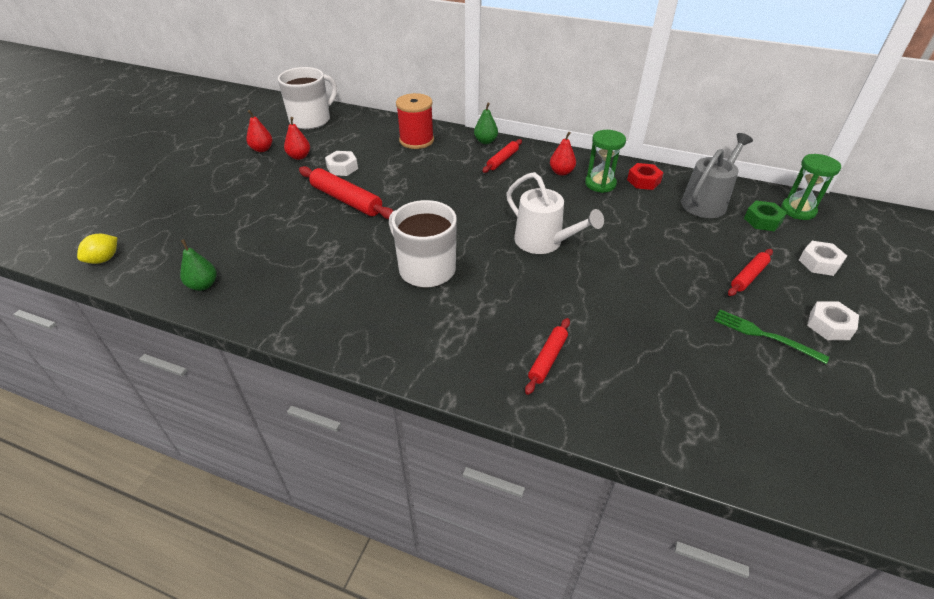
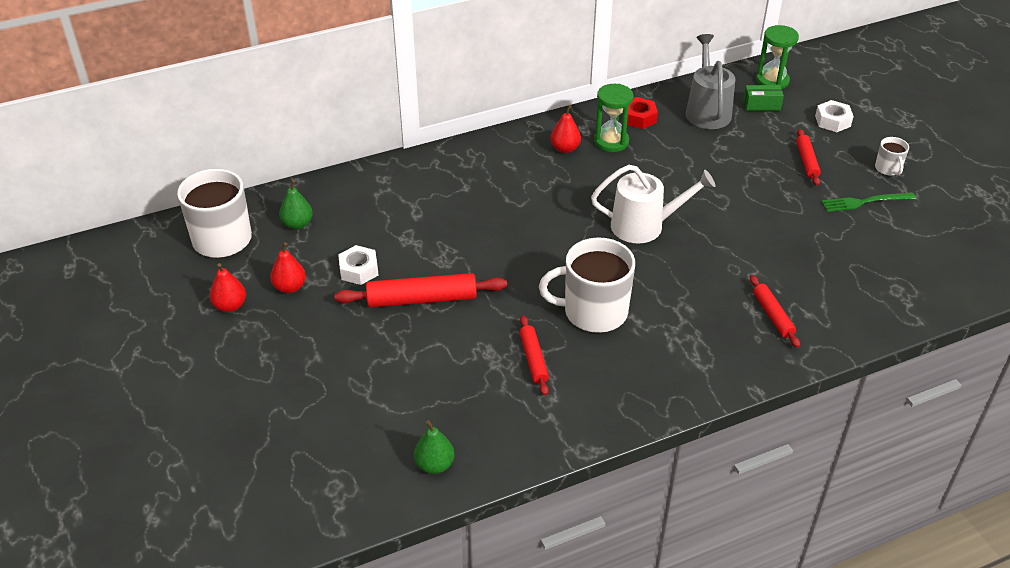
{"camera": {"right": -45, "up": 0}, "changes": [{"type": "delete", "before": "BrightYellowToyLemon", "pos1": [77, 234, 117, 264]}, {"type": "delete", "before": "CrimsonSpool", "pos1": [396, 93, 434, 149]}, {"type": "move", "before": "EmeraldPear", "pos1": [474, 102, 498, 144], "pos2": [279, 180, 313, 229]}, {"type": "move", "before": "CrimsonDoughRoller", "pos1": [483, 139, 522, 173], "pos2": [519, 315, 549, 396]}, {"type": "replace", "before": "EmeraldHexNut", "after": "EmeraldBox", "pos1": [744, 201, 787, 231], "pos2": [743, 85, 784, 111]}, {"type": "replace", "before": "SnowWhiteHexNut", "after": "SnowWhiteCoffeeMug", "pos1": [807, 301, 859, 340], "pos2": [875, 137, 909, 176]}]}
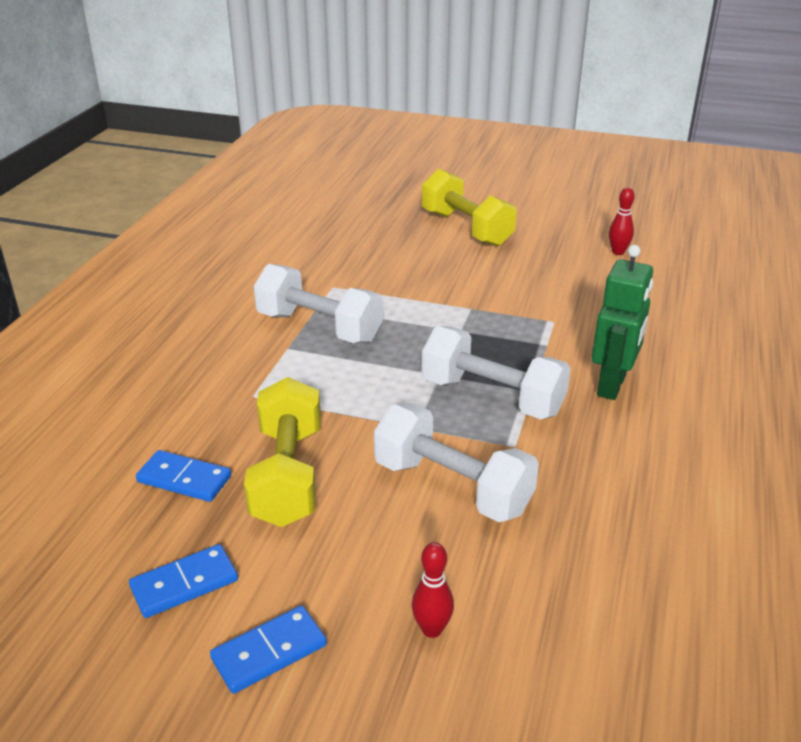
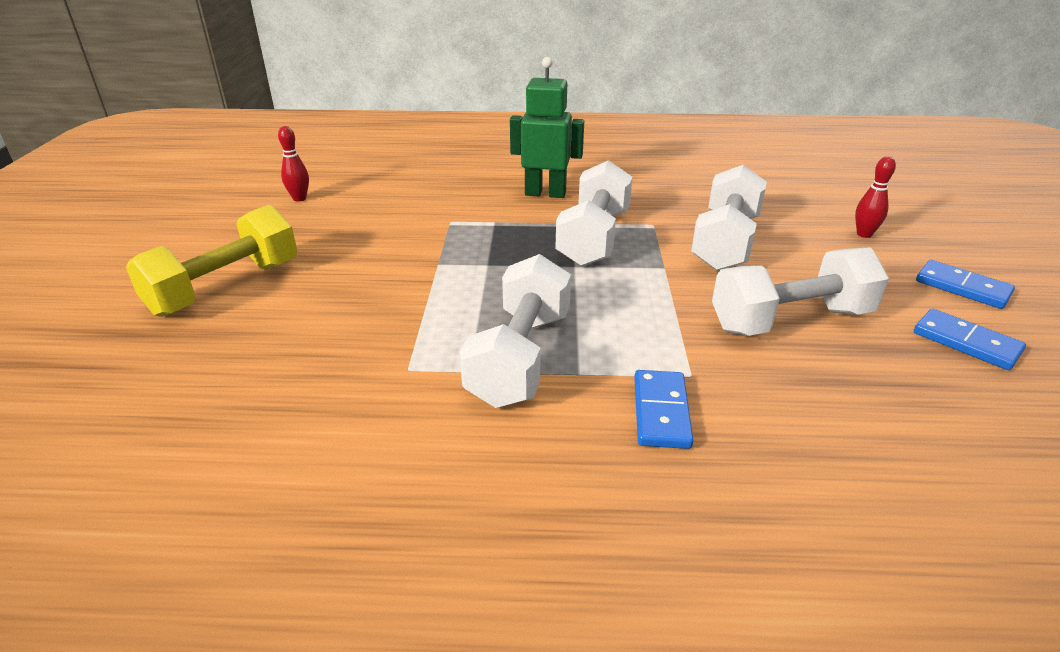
{"camera": {"right": -105, "up": 0}, "changes": [{"type": "move", "before": "BlueDomino", "pos1": [136, 450, 231, 502], "pos2": [634, 370, 693, 449]}, {"type": "recolor", "before": "BrightYellowDumbbell", "after": "SnowWhiteDumbbell", "pos1": [244, 377, 321, 527], "pos2": [712, 247, 889, 336]}]}
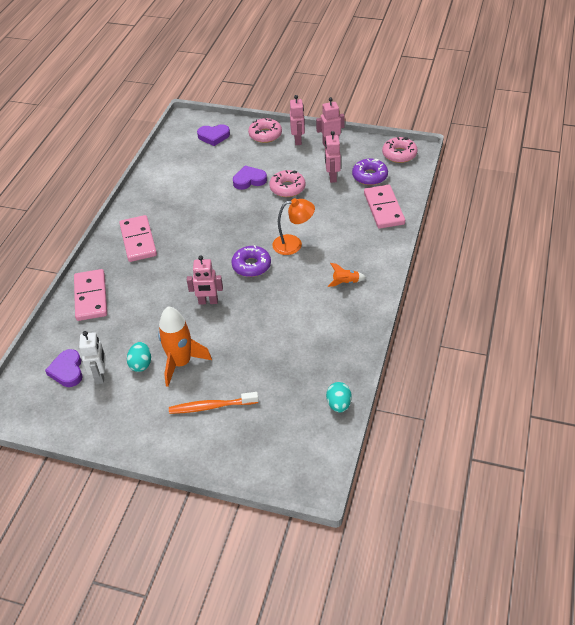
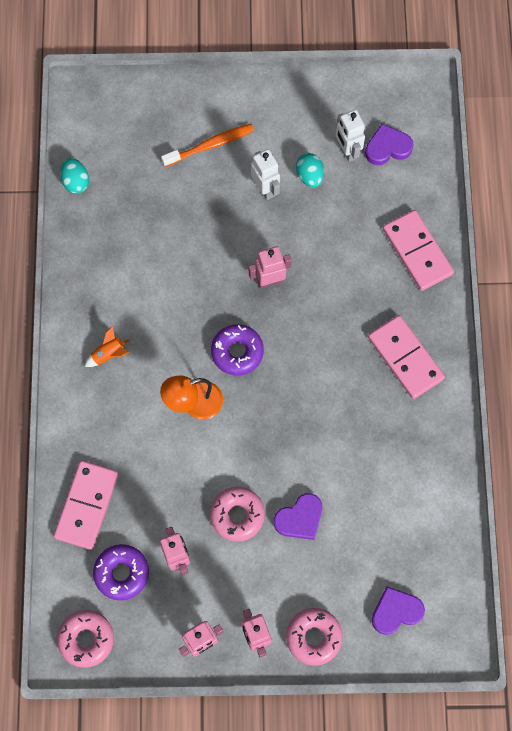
{"camera": {"right": 160, "up": 25}, "changes": [{"type": "rotate", "before": "VioletHeartShape", "pos1": [45, 349, 83, 387], "pos2": [365, 124, 414, 165], "turn": -75}, {"type": "replace", "before": "BrightOrangeToyRocket", "after": "SnowWhiteRobot", "pos1": [158, 306, 212, 387], "pos2": [251, 149, 280, 200]}, {"type": "rotate", "before": "PinkDomino", "pos1": [364, 185, 405, 229], "pos2": [54, 460, 118, 550], "turn": 45}]}
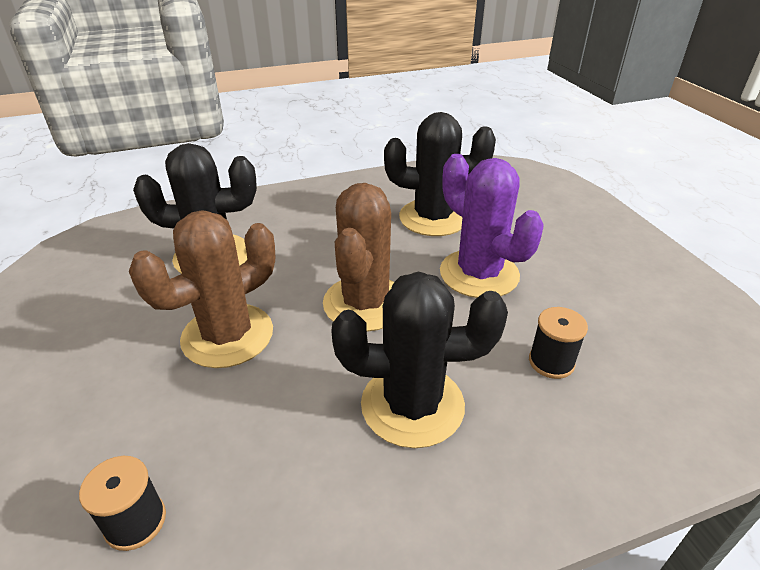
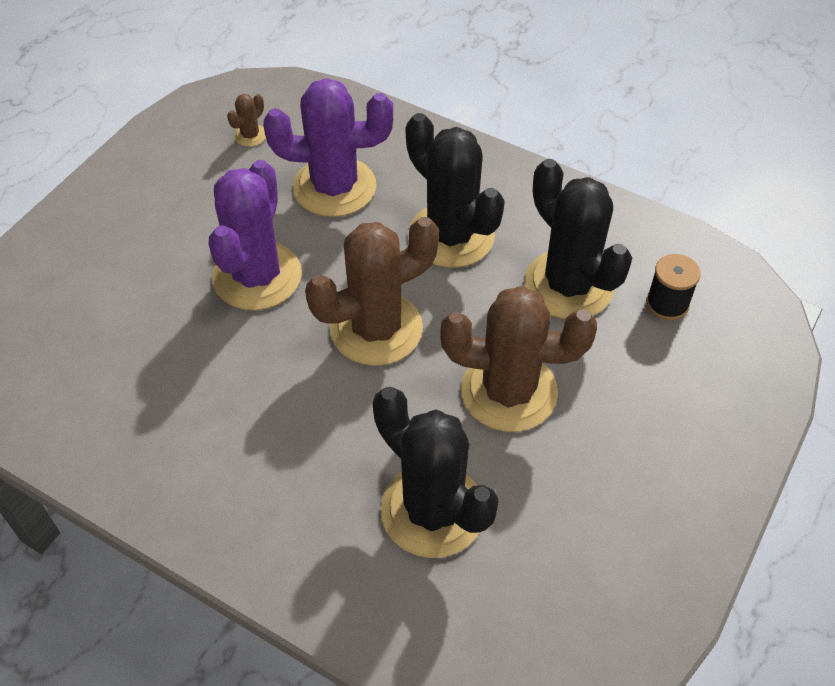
{"camera": {"right": -130, "up": 15}, "changes": [{"type": "move", "before": "BlackCactus", "pos1": [384, 112, 496, 236], "pos2": [524, 159, 632, 319]}, {"type": "replace", "before": "BlackSpool", "after": "VioletCactus", "pos1": [529, 307, 588, 379], "pos2": [263, 78, 393, 217]}, {"type": "insert", "after": "RussetCactus", "pos2": [227, 94, 266, 147]}]}
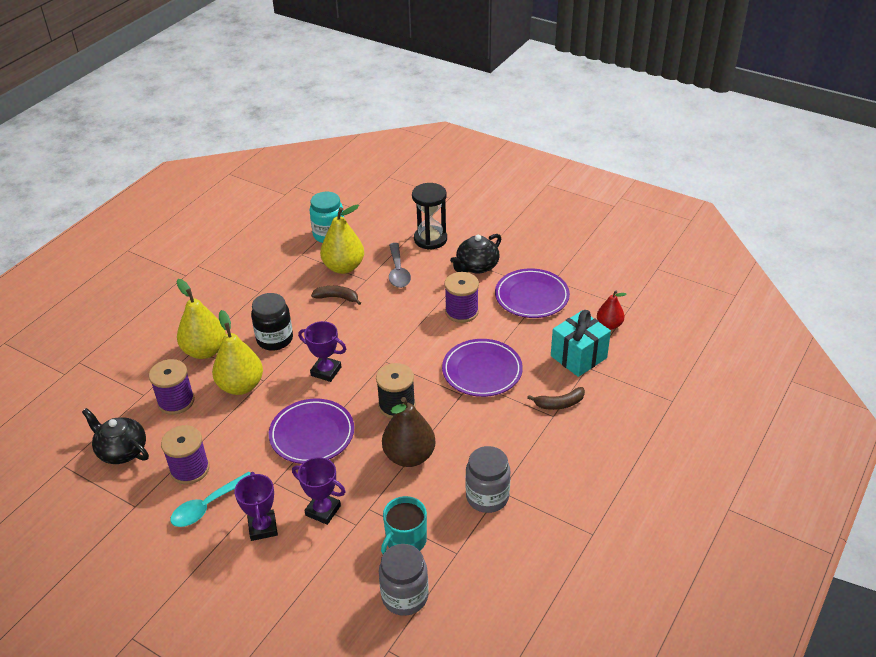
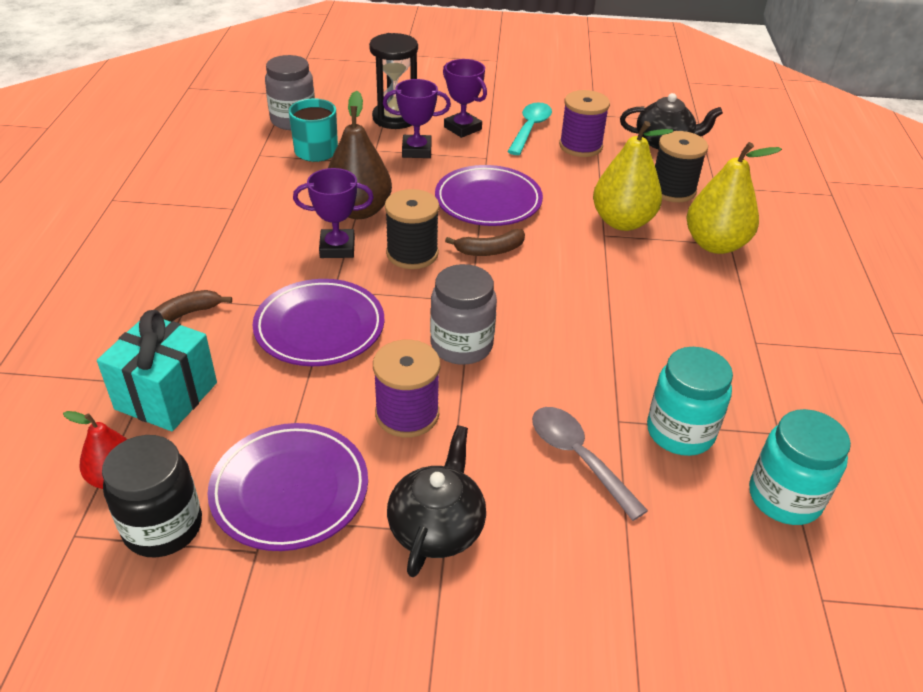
{"camera": {"right": 150, "up": 0}, "changes": [{"type": "recolor", "before": "VioletSpool", "after": "BlackSpool", "pos1": [149, 359, 195, 415], "pos2": [655, 131, 708, 202]}, {"type": "move", "before": "BlackPreserveJar", "pos1": [251, 293, 293, 351], "pos2": [102, 435, 202, 558]}, {"type": "move", "before": "VioletPrizeCup", "pos1": [298, 321, 346, 382], "pos2": [293, 168, 374, 258]}, {"type": "move", "before": "RussetBanana", "pos1": [311, 286, 361, 305], "pos2": [445, 229, 525, 256]}, {"type": "replace", "before": "BrightYellowPear", "after": "AquaPreserveJar", "pos1": [320, 205, 364, 274], "pos2": [647, 347, 733, 456]}, {"type": "move", "before": "BlackHourglass", "pos1": [412, 183, 447, 250], "pos2": [369, 33, 418, 129]}, {"type": "move", "before": "AshGreyPreserveJar", "pos1": [466, 446, 510, 513], "pos2": [430, 264, 497, 365]}]}
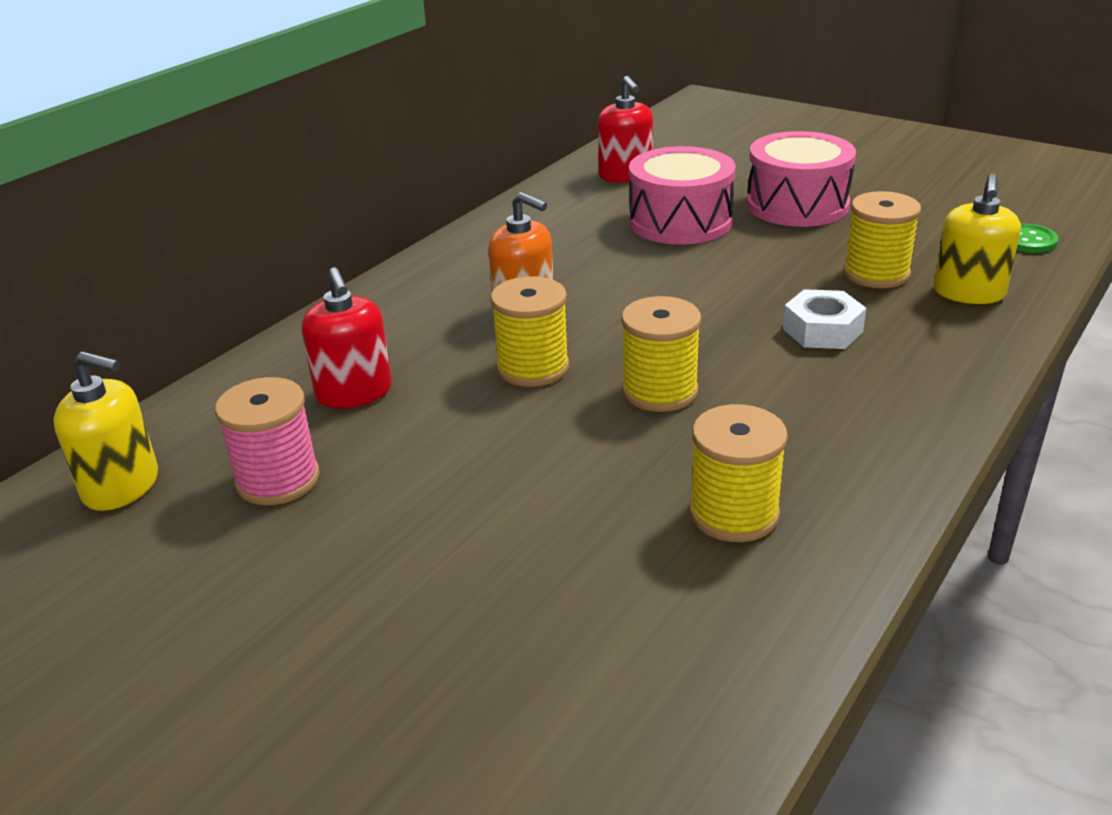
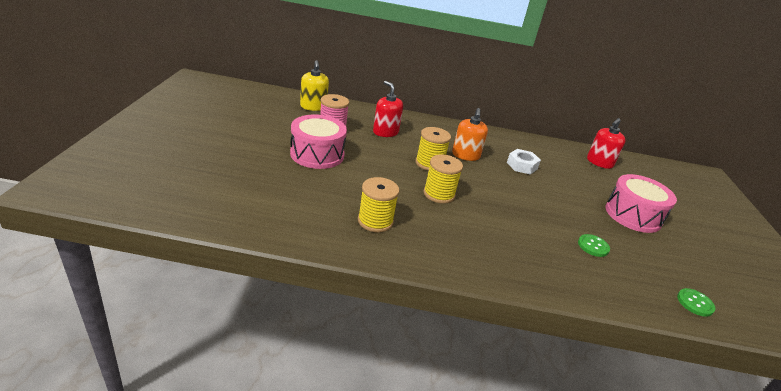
{"camera": {"right": 55, "up": 0}, "changes": [{"type": "rotate", "before": "CrimsonSoapDispenser", "pos1": [302, 267, 392, 408], "pos2": [373, 81, 403, 137], "turn": 105}, {"type": "move", "before": "PinkToyDrum", "pos1": [629, 146, 736, 245], "pos2": [290, 114, 347, 169]}, {"type": "move", "before": "SnowWhiteHexNut", "pos1": [783, 289, 866, 349], "pos2": [507, 149, 541, 175]}, {"type": "replace", "before": "BrightYellowSpool", "after": "EmeraldSewingButton", "pos1": [843, 191, 921, 288], "pos2": [578, 234, 610, 257]}, {"type": "delete", "before": "BrightYellowSoapDispenser", "pos1": [933, 174, 1021, 304]}]}
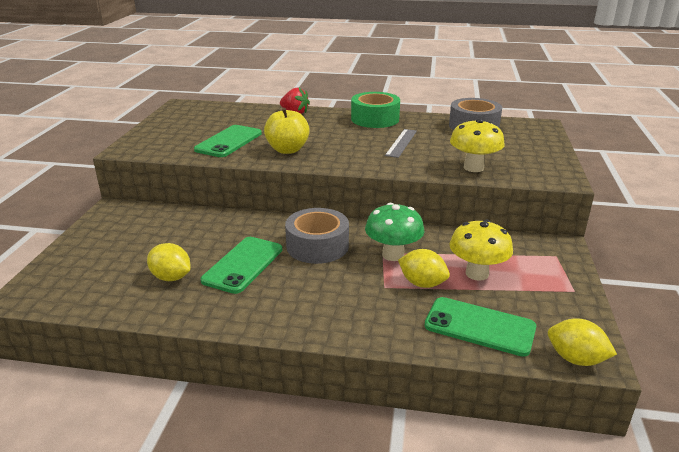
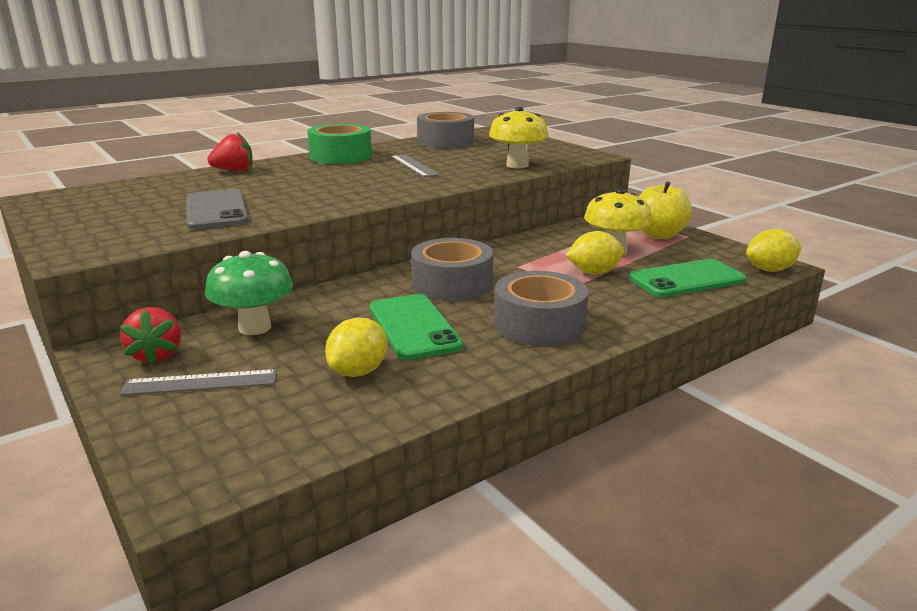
{"camera": {"right": -45, "up": -5}, "changes": [{"type": "rotate", "before": "BrightYellowToyLemon", "pos1": [147, 243, 190, 281], "pos2": [325, 317, 388, 377], "turn": -45}, {"type": "recolor", "before": "EmeraldPhone", "after": "AshGreyPhone", "pos1": [194, 125, 262, 157], "pos2": [187, 189, 249, 230]}, {"type": "move", "before": "BrightYellowApple", "pos1": [264, 108, 310, 154], "pos2": [639, 181, 692, 239]}, {"type": "move", "before": "EmeraldMushroom", "pos1": [365, 203, 424, 261], "pos2": [205, 251, 293, 335]}, {"type": "insert", "after": "AshGreyRuler", "pos2": [119, 369, 277, 396]}, {"type": "insert", "after": "CrimsonBerry", "pos2": [120, 307, 181, 365]}, {"type": "insert", "after": "AshGreyStickyTape", "pos2": [494, 271, 588, 346]}]}
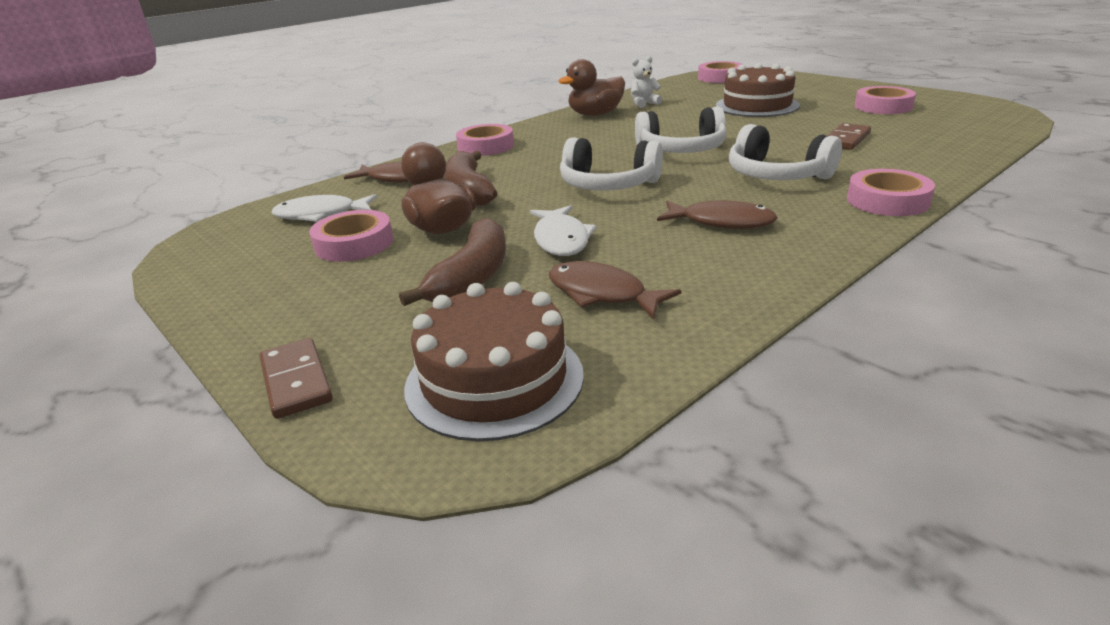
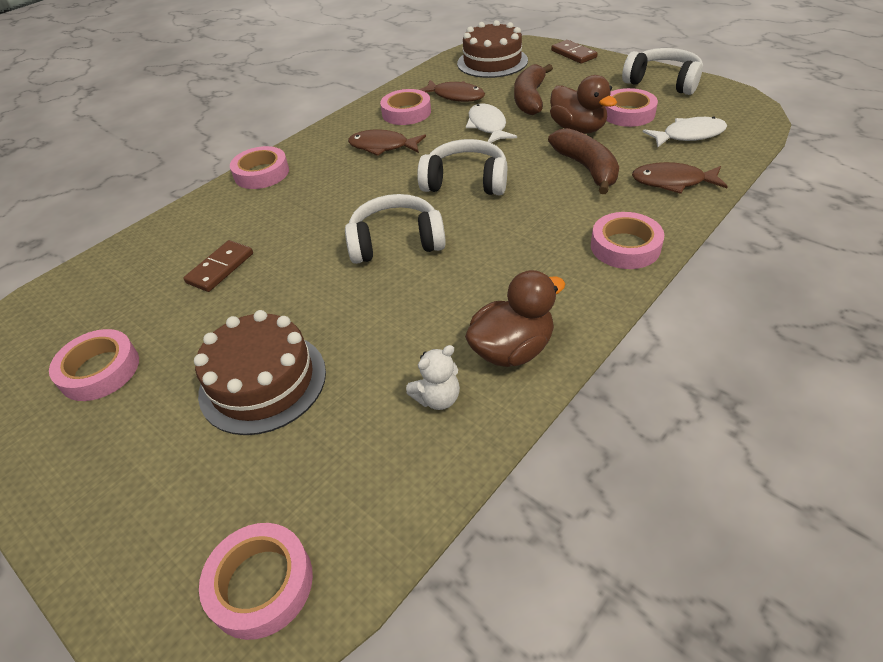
{"camera": {"right": 175, "up": 15}, "changes": [{"type": "move", "before": "SnowWhiteHeadset", "pos1": [729, 124, 842, 180], "pos2": [622, 48, 703, 95]}, {"type": "insert", "after": "PinkStickyTape", "pos2": [380, 89, 431, 125]}]}
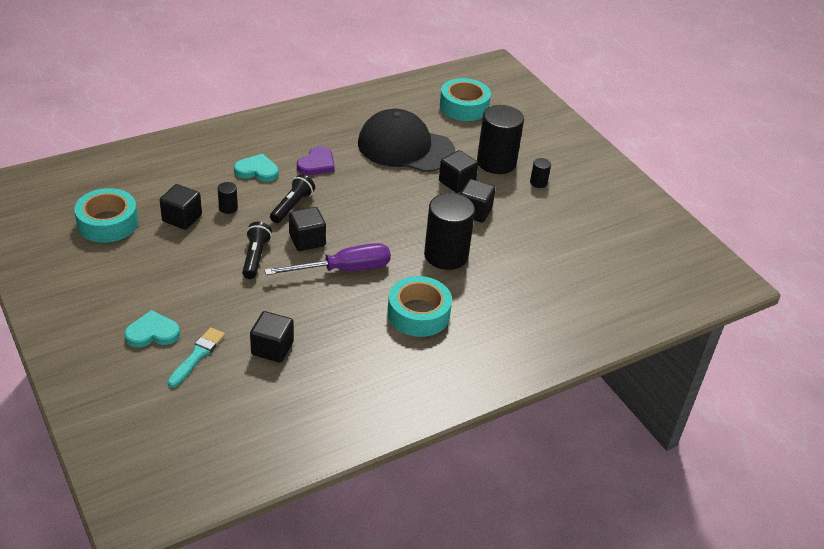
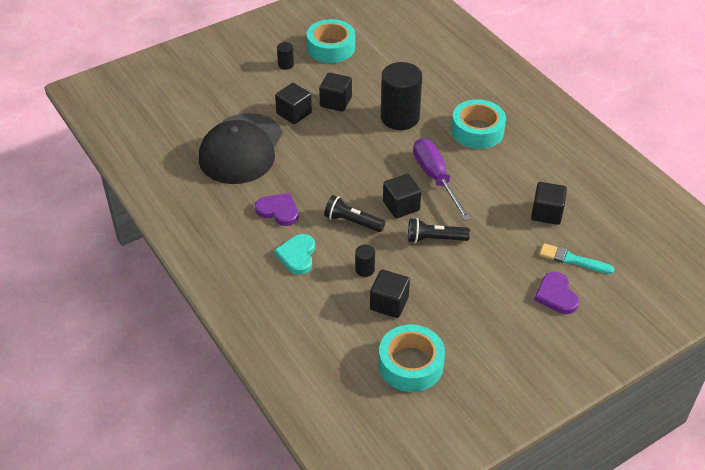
{"camera": {"right": -90, "up": 5}, "changes": [{"type": "recolor", "before": "AquaHeartShape", "after": "VioletHeartShape", "pos1": [124, 310, 180, 347], "pos2": [534, 272, 579, 314]}, {"type": "move", "before": "AquaStickyTape", "pos1": [440, 78, 491, 121], "pos2": [307, 19, 355, 63]}, {"type": "delete", "before": "BlackCylinderShape", "pos1": [477, 105, 524, 174]}]}
